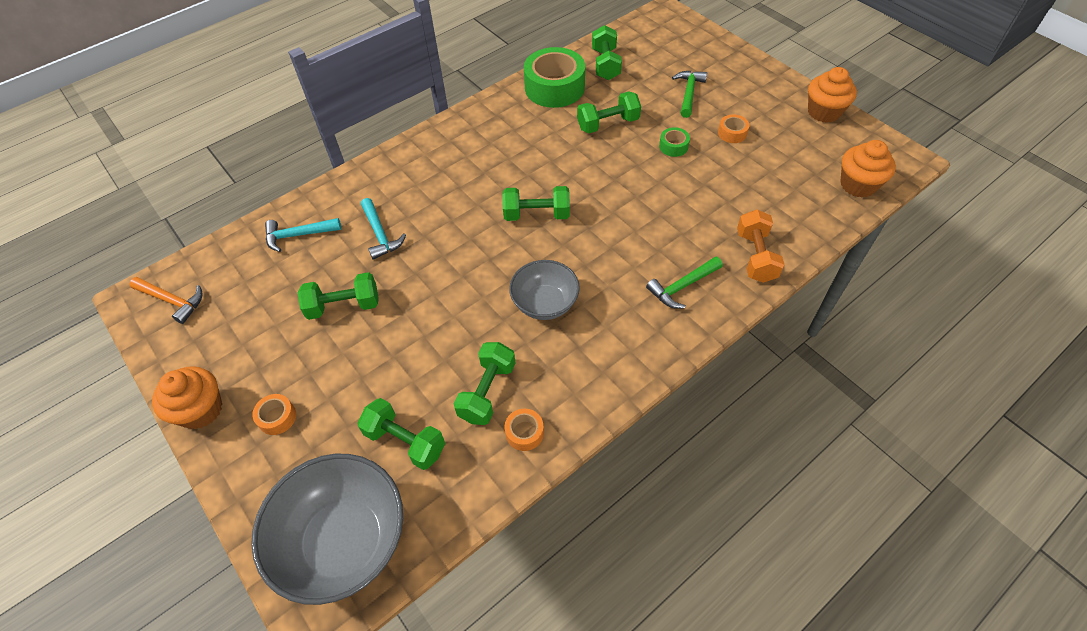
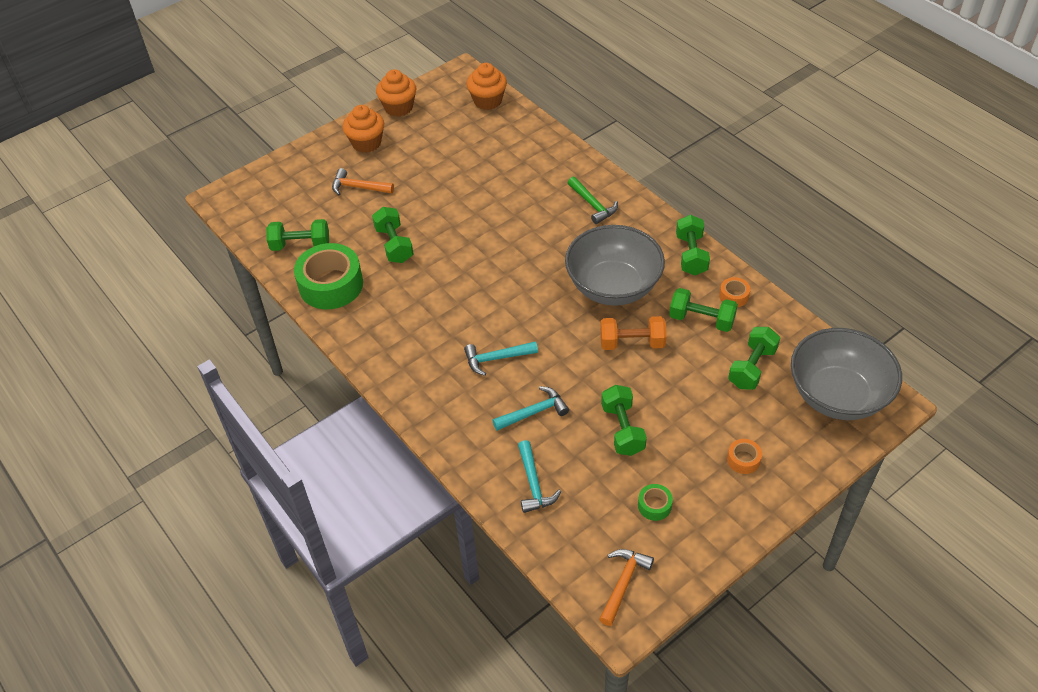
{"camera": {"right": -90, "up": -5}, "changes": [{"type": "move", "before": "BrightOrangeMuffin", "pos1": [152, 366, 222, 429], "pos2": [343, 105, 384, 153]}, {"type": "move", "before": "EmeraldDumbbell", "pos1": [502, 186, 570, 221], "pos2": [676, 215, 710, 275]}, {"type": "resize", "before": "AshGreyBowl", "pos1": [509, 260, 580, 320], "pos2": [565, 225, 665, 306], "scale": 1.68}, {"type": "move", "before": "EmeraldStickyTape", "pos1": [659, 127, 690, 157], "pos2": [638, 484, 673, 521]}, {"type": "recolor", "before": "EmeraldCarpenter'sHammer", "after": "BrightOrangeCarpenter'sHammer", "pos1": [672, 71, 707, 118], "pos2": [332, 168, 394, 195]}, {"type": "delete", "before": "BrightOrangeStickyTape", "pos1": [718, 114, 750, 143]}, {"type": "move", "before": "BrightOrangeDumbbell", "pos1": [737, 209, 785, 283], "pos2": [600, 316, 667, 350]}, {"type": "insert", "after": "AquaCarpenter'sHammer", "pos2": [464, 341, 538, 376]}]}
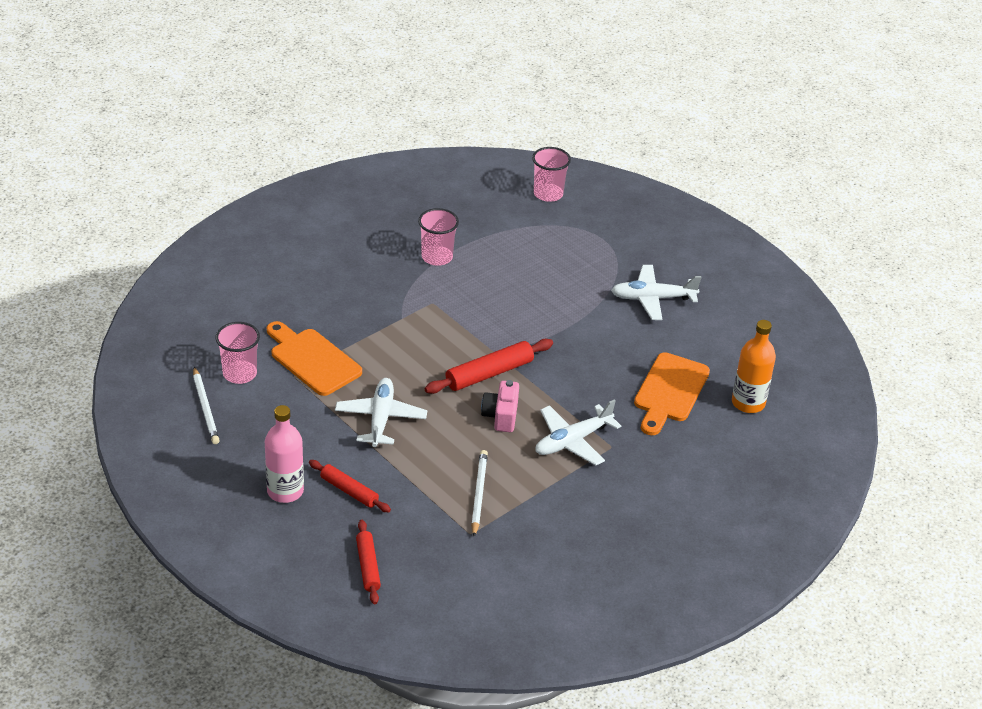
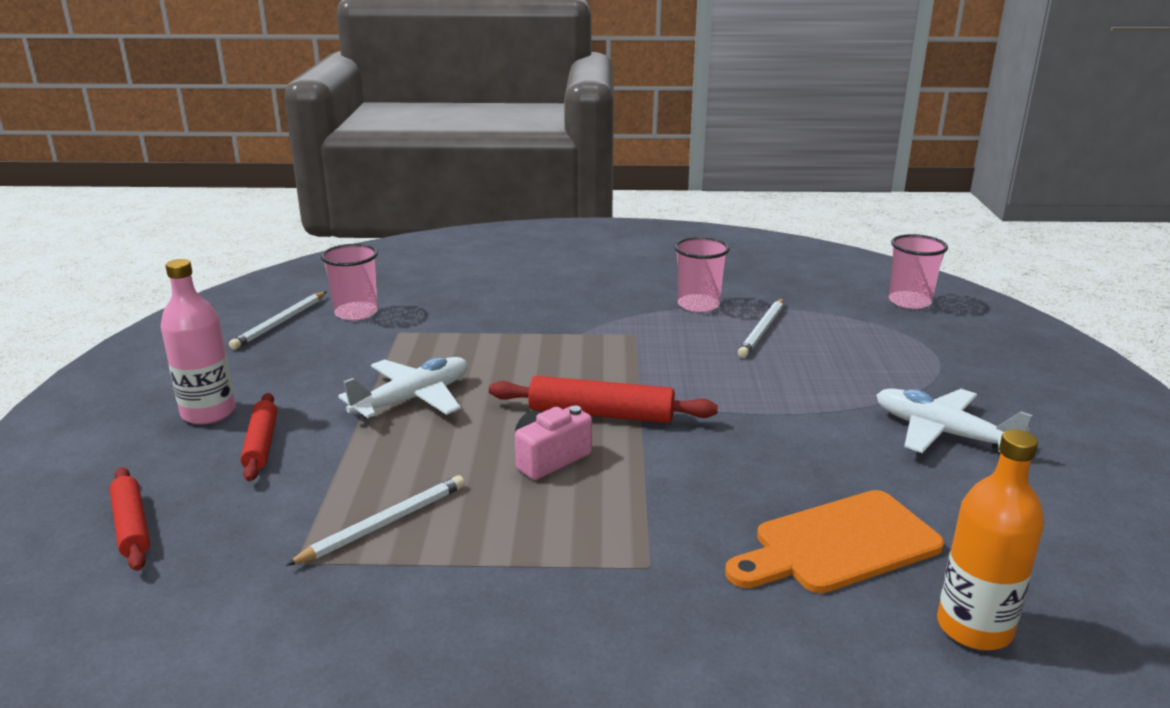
{"camera": {"right": 45, "up": -15}, "changes": [{"type": "delete", "before": "BrightOrangeCuttingBoard", "pos1": [267, 321, 362, 396]}, {"type": "rotate", "before": "CrimsonDoughRoller", "pos1": [356, 520, 381, 604], "pos2": [109, 467, 150, 571], "turn": -60}, {"type": "delete", "before": "SnowWhitePlane", "pos1": [535, 399, 621, 466]}, {"type": "insert", "after": "SnowWhiteLeadPencil", "pos2": [738, 299, 784, 358]}]}
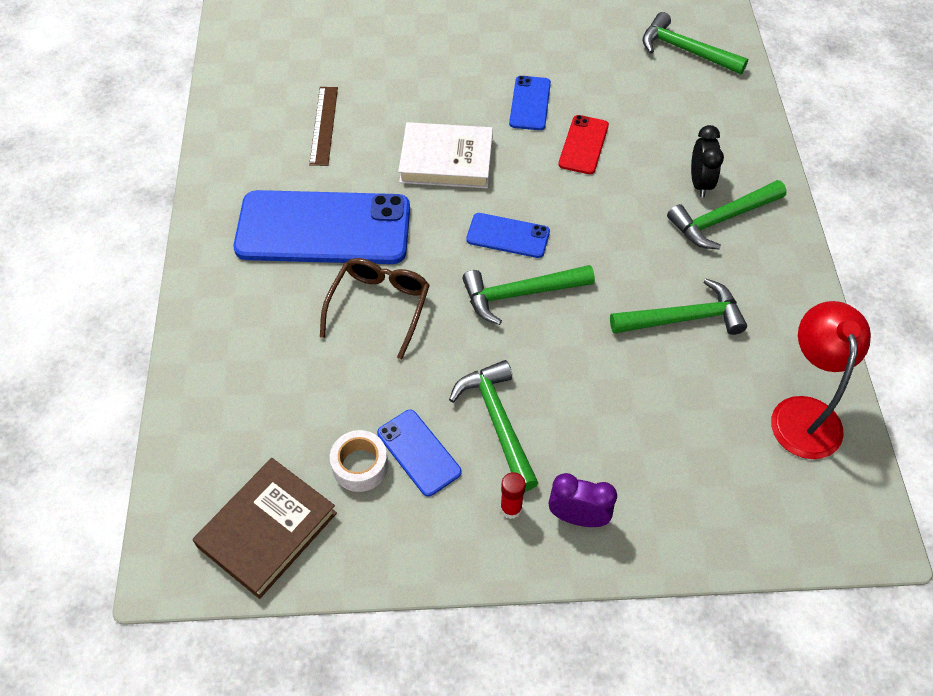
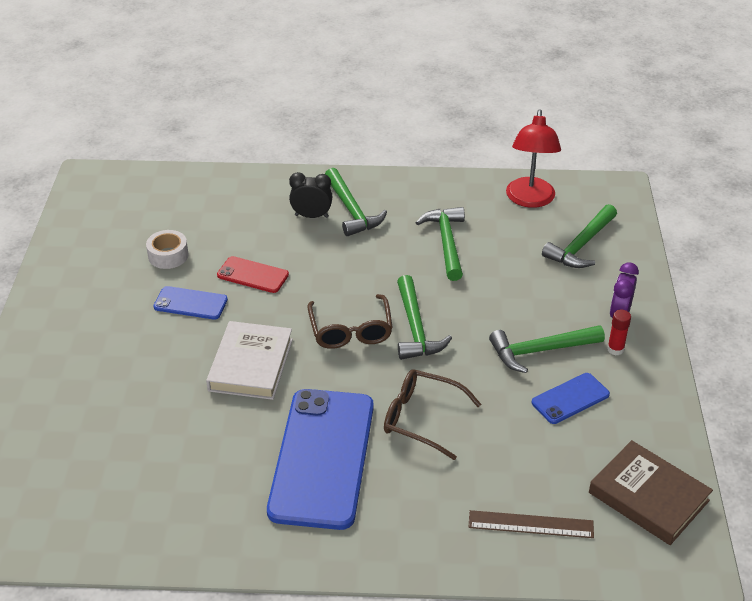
{"camera": {"right": -85, "up": -15}, "changes": [{"type": "move", "before": "RussetRuler", "pos1": [309, 87, 338, 166], "pos2": [469, 510, 594, 538]}, {"type": "move", "before": "SnowWhiteStickyTape", "pos1": [330, 430, 388, 492], "pos2": [146, 230, 189, 269]}, {"type": "replace", "before": "BluePhone", "after": "RussetGlasses", "pos1": [466, 213, 550, 258], "pos2": [308, 294, 393, 349]}, {"type": "move", "before": "EmeraldCarpenter'sHammer", "pos1": [643, 12, 748, 74], "pos2": [542, 204, 617, 268]}, {"type": "rotate", "before": "CrimsonDeskLamp", "pos1": [771, 301, 871, 459], "pos2": [506, 110, 561, 208], "turn": -90}]}
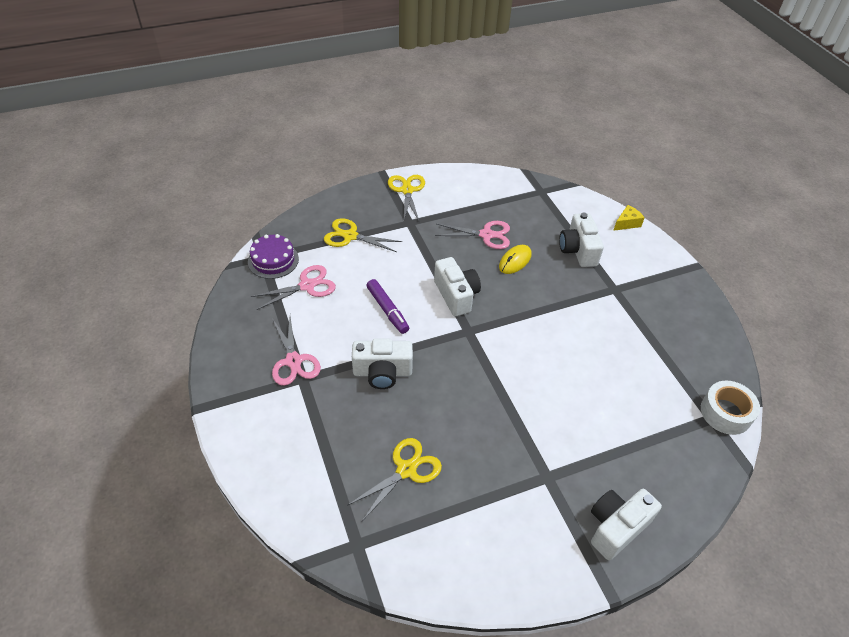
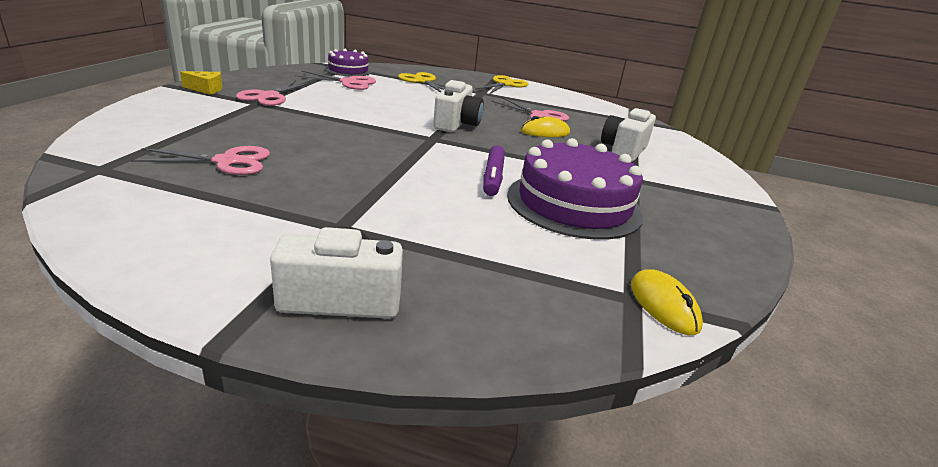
{"camera": {"right": 35, "up": -20}, "changes": [{"type": "recolor", "before": "BrightYellowScissors", "after": "PinkScissors", "pos1": [347, 438, 442, 521], "pos2": [131, 146, 270, 175]}, {"type": "delete", "before": "SnowWhiteCompactCamera", "pos1": [352, 339, 413, 389]}, {"type": "move", "before": "VioletFeltPen", "pos1": [366, 279, 409, 334], "pos2": [483, 146, 505, 196]}, {"type": "move", "before": "BrightYellowCheeseWedge", "pos1": [613, 205, 645, 231], "pos2": [180, 71, 223, 95]}, {"type": "replace", "before": "SnowWhiteStickyTape", "after": "BrightYellowComputerMouse", "pos1": [701, 381, 760, 435], "pos2": [631, 269, 703, 335]}, {"type": "insert", "after": "VioletGateau", "pos2": [507, 138, 644, 240]}]}
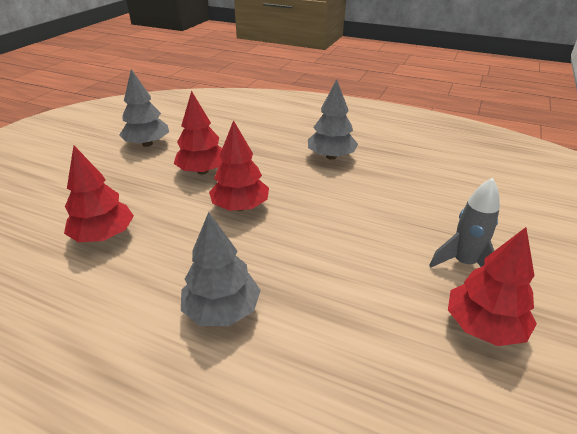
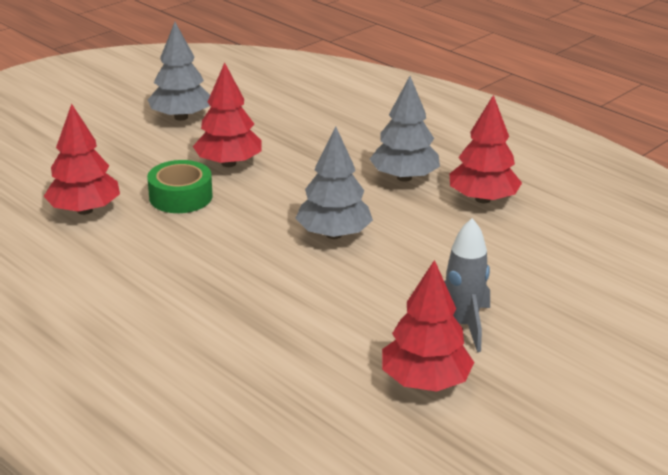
{"camera": {"right": 20, "up": -5}, "changes": [{"type": "move", "before": "AshGreyFirTree", "pos1": [181, 212, 261, 326], "pos2": [295, 126, 373, 239]}, {"type": "move", "before": "CrimsonFirTree", "pos1": [209, 120, 269, 211], "pos2": [450, 95, 522, 203]}, {"type": "insert", "after": "EmeraldStickyTape", "pos2": [147, 160, 213, 213]}]}
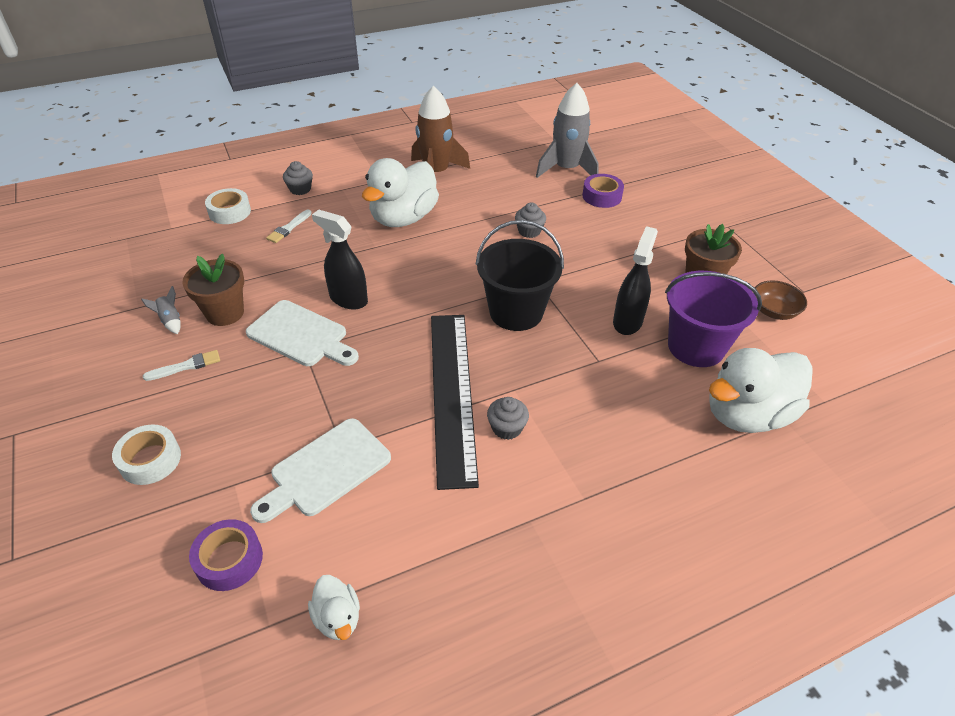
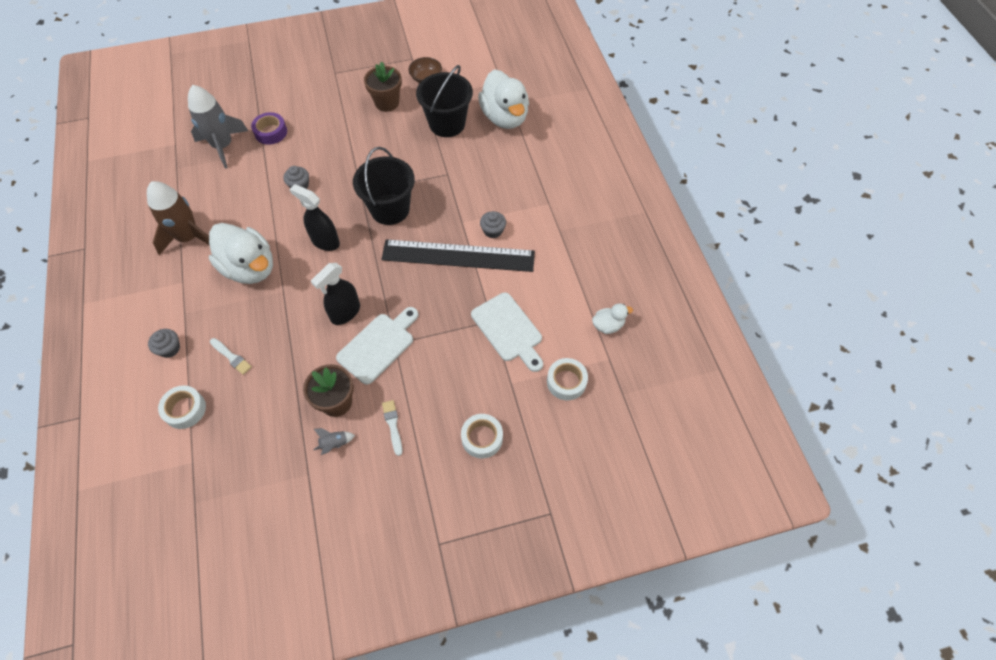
{"camera": {"right": -80, "up": 15}, "changes": [{"type": "recolor", "before": "VioletStickyTape", "after": "SnowWhiteStickyTape", "pos1": [189, 519, 263, 591], "pos2": [547, 358, 588, 400]}, {"type": "move", "before": "BlackSprayCleaner", "pos1": [613, 226, 658, 335], "pos2": [289, 184, 340, 251]}, {"type": "recolor", "before": "VioletBucket", "after": "BlackBucket", "pos1": [665, 271, 762, 367], "pos2": [416, 65, 473, 137]}]}
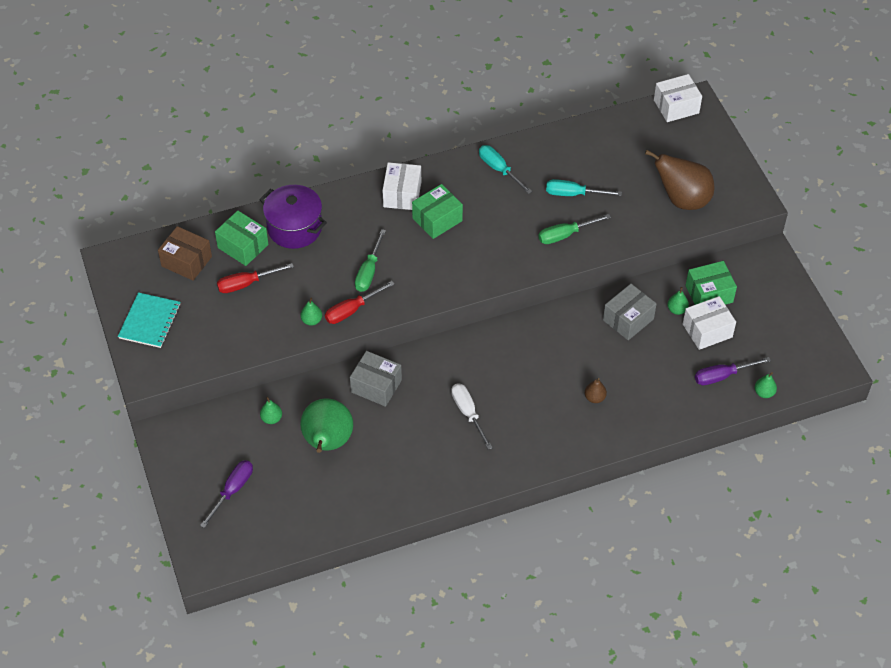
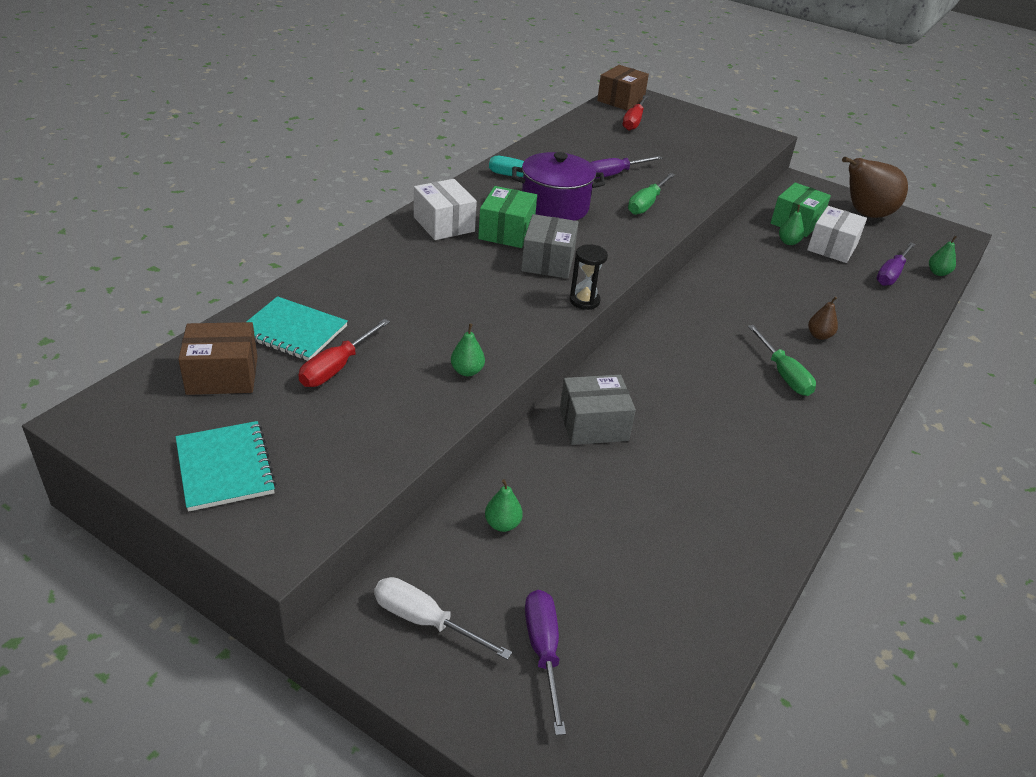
{"camera": {"right": -40, "up": -15}, "changes": [{"type": "replace", "before": "EmeraldBox", "after": "AquaNotebook", "pos1": [215, 211, 269, 266], "pos2": [246, 296, 348, 361]}, {"type": "move", "before": "VioletCookingPot", "pos1": [259, 185, 327, 249], "pos2": [512, 152, 605, 221]}, {"type": "delete", "before": "EmeraldPear", "pos1": [300, 398, 353, 453]}, {"type": "move", "before": "CrimsonHandScrewdriver", "pos1": [325, 281, 394, 324], "pos2": [623, 95, 649, 131]}, {"type": "move", "before": "EmeraldHandScrewdriver", "pos1": [355, 229, 386, 292], "pos2": [748, 325, 816, 396]}, {"type": "move", "before": "SnowWhiteHandScrewdriver", "pos1": [451, 384, 493, 450], "pos2": [374, 577, 512, 660]}, {"type": "recolor", "before": "AquaHandScrewdriver", "after": "VioletHandScrewdriver", "pos1": [546, 179, 622, 196], "pos2": [590, 156, 663, 179]}, {"type": "move", "before": "AshGreyBox", "pos1": [603, 284, 657, 340], "pos2": [521, 214, 579, 278]}, {"type": "move", "before": "RussetPear", "pos1": [645, 150, 715, 210], "pos2": [842, 157, 908, 218]}, {"type": "recolor", "before": "SnowWhiteBox", "after": "RussetBox", "pos1": [654, 74, 702, 122], "pos2": [597, 65, 649, 110]}, {"type": "insert", "after": "BlackHourglass", "pos2": [570, 244, 608, 310]}]}
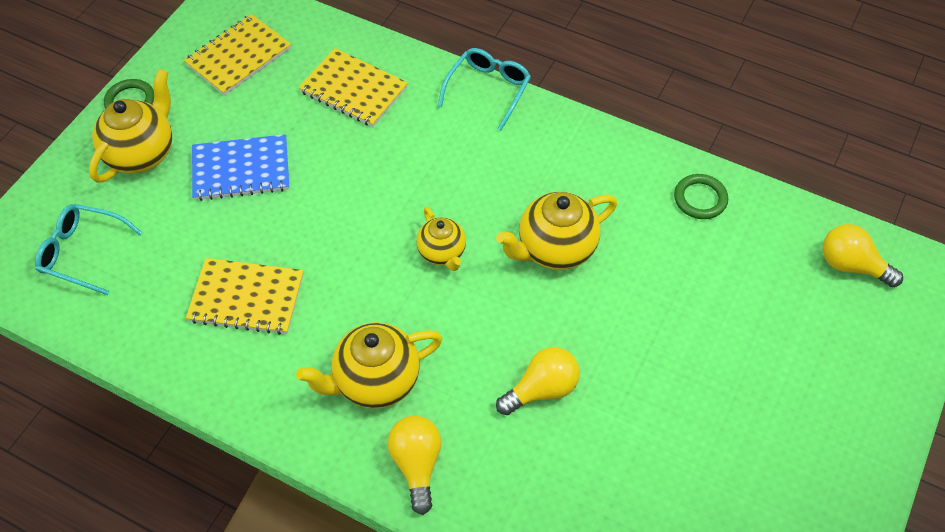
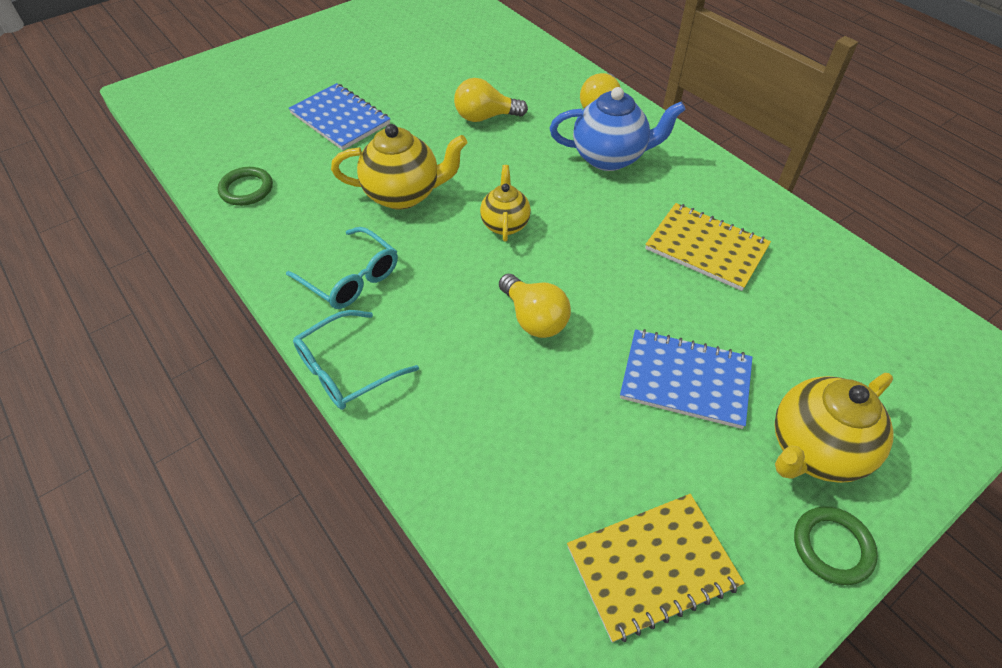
{"camera": {"right": -155, "up": -5}, "changes": [{"type": "move", "before": "AquaGlasses", "pos1": [35, 204, 143, 295], "pos2": [286, 227, 398, 309]}, {"type": "recolor", "before": "BrightYellowChinaTeapot", "after": "BlueChinaTeapot", "pos1": [296, 322, 443, 409], "pos2": [550, 87, 686, 171]}, {"type": "delete", "before": "BrightYellowNotebook", "pos1": [298, 48, 408, 127]}, {"type": "move", "before": "BrightYellowLightBulb", "pos1": [823, 224, 903, 287], "pos2": [499, 274, 571, 338]}, {"type": "insert", "after": "BlueNotebook", "pos2": [288, 83, 390, 150]}]}
